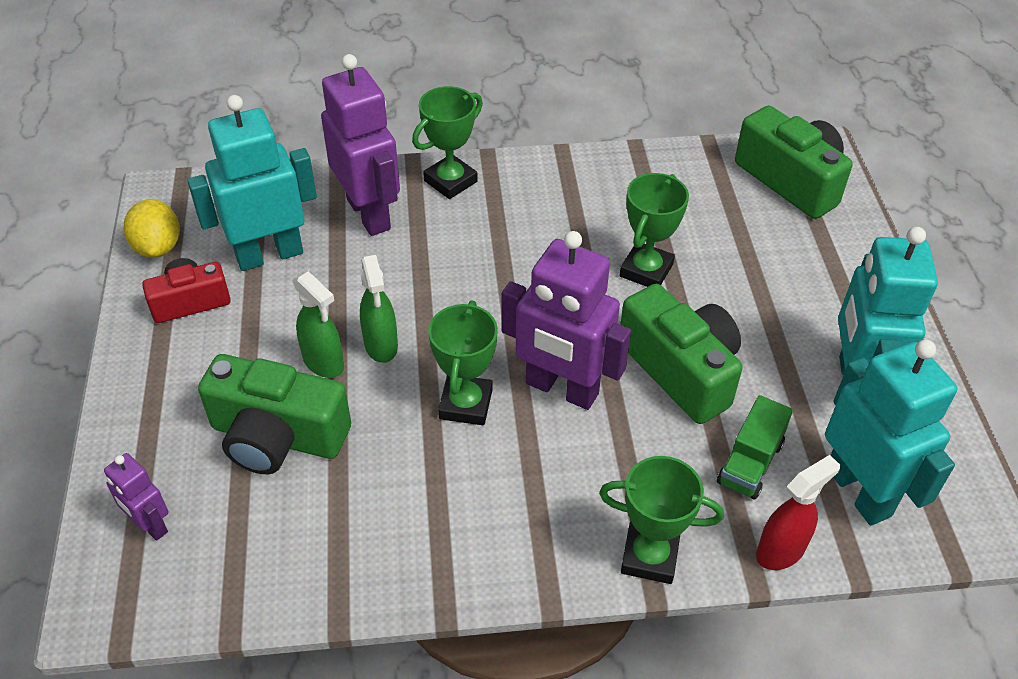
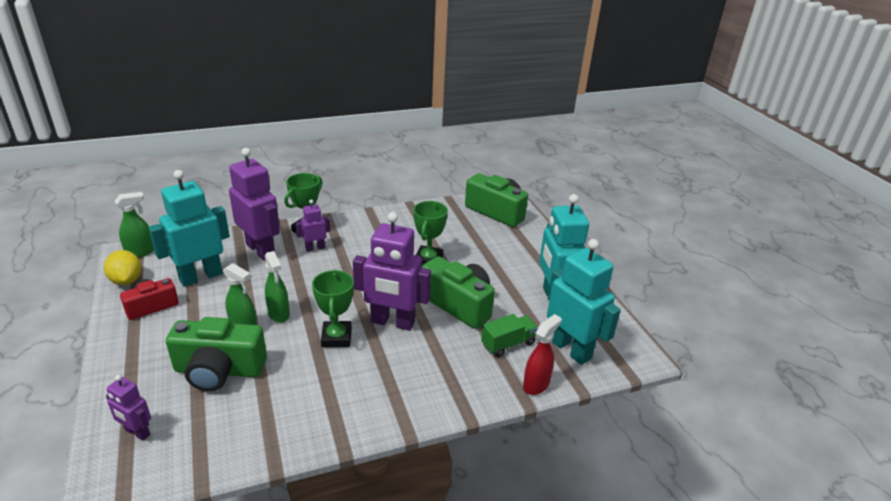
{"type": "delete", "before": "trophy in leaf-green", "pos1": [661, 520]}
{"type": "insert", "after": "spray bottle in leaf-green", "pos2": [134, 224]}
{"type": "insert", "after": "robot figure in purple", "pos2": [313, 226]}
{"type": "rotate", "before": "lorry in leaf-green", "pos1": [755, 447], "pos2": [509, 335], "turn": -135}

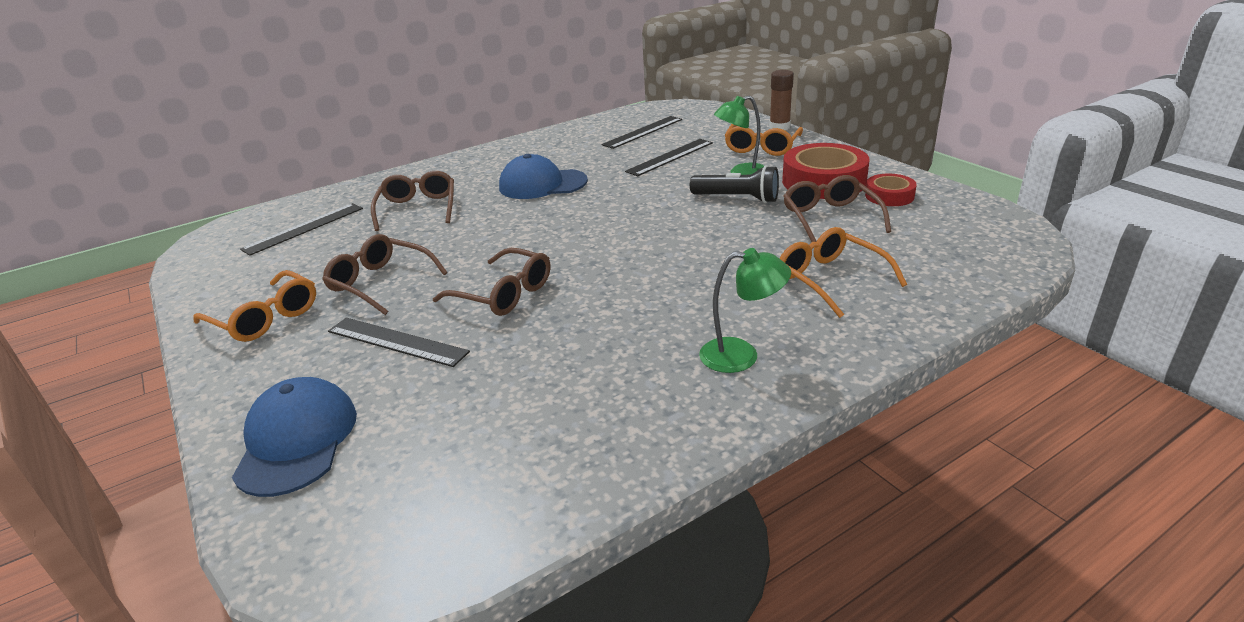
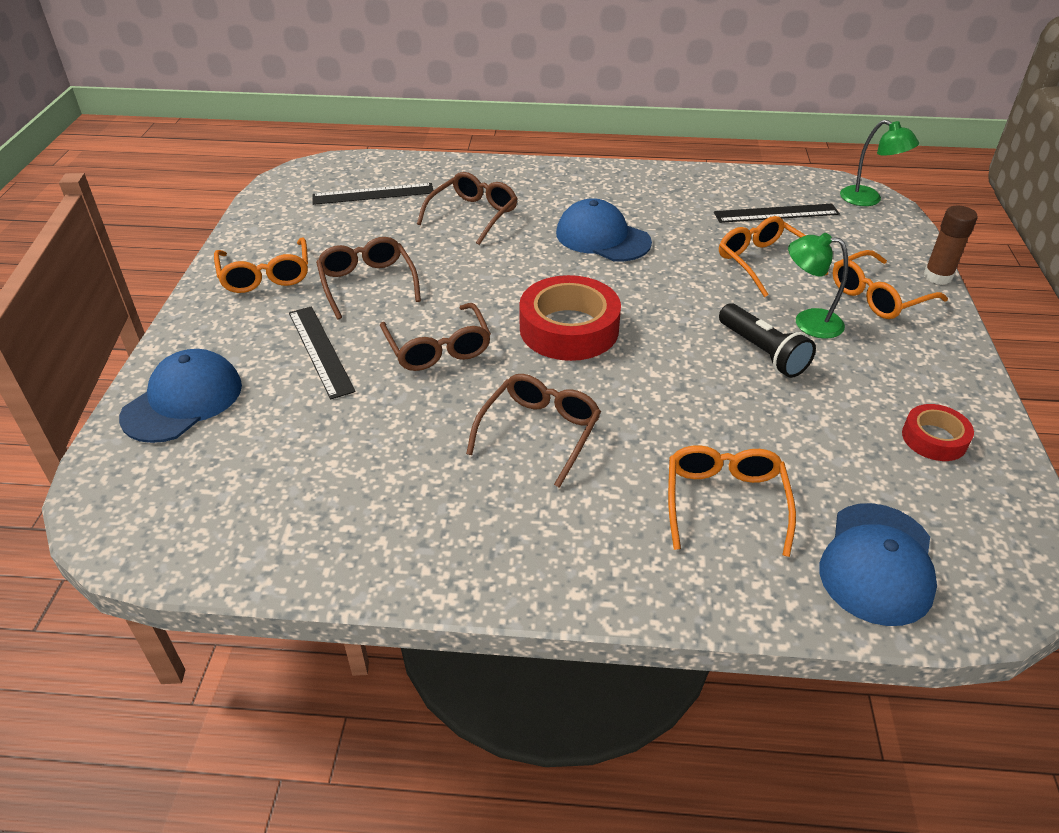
{"type": "insert", "after": "cap in royal blue", "pos2": [878, 564]}
{"type": "move", "before": "desk lamp in leaf-green", "pos1": [745, 310], "pos2": [879, 163]}
{"type": "move", "before": "tape in scarlet", "pos1": [826, 171], "pos2": [570, 318]}
{"type": "move", "before": "spectacles in russet", "pos1": [837, 208], "pos2": [533, 431]}
{"type": "replace", "before": "straightedge in black", "after": "spectacles in orange-coloured", "pos1": [669, 157], "pos2": [773, 256]}

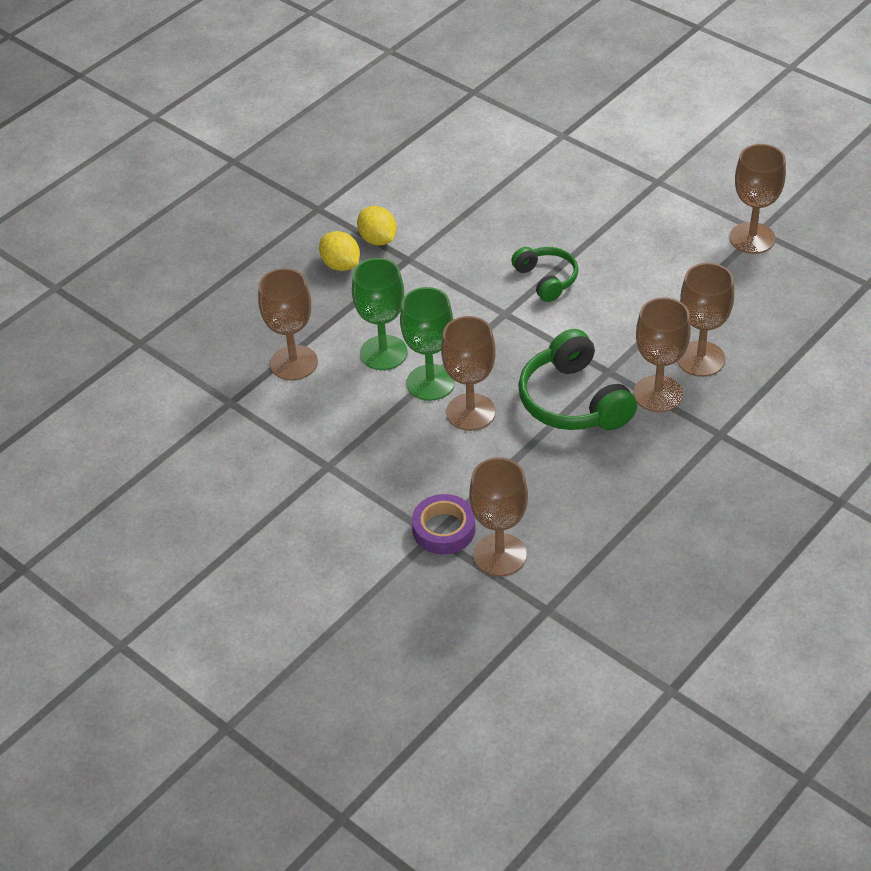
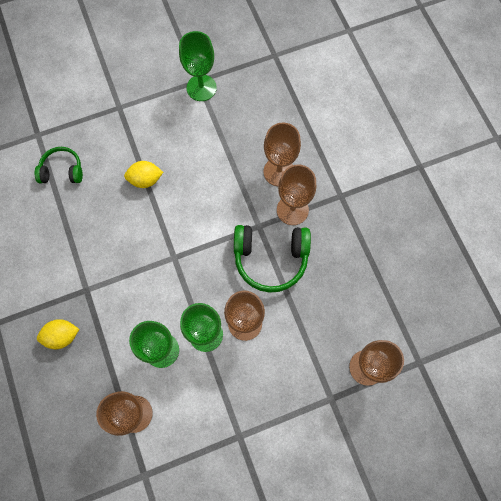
{"type": "delete", "before": "tape in purple", "pos1": [444, 524]}
{"type": "move", "before": "citrus fruit in yellow", "pos1": [377, 226], "pos2": [143, 174]}
{"type": "move", "before": "headphones in leaf-green", "pos1": [544, 274], "pos2": [58, 165]}
{"type": "recolor", "before": "chalice in russet", "after": "chalice in leaf-green", "pos1": [757, 199], "pos2": [198, 66]}

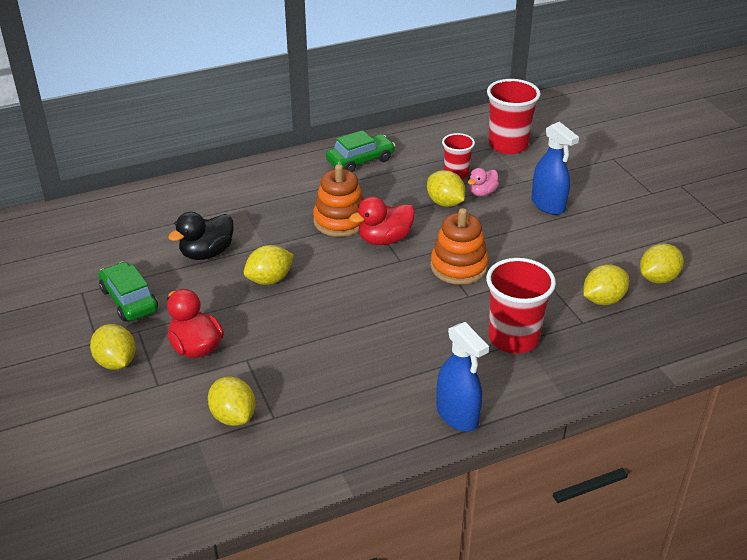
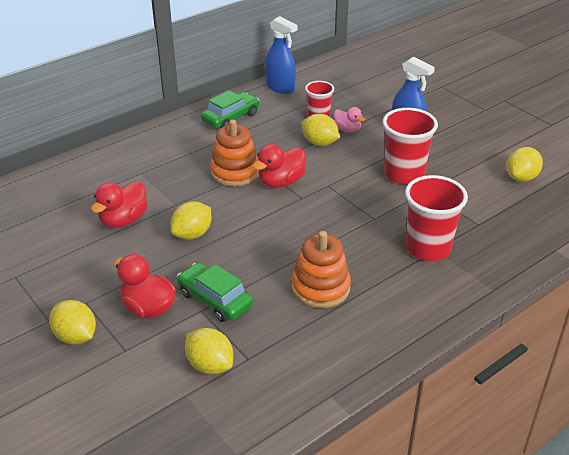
{"type": "delete", "before": "citrus fruit in yellow", "pos1": [606, 284]}
{"type": "move", "before": "automobile in leaf-green", "pos1": [128, 291], "pos2": [215, 292]}
{"type": "move", "before": "stacking toy in orange-coloured", "pos1": [460, 246], "pos2": [321, 269]}
{"type": "move", "before": "spray bottle in royal blue", "pos1": [462, 376], "pos2": [281, 55]}
{"type": "move", "before": "beaker in scarlet", "pos1": [513, 116], "pos2": [410, 146]}
{"type": "recolor", "before": "duck in black", "after": "duck in scarlet", "pos1": [201, 236], "pos2": [119, 204]}
{"type": "rotate", "before": "duck in pink", "pos1": [483, 182], "pos2": [349, 120], "turn": -75}

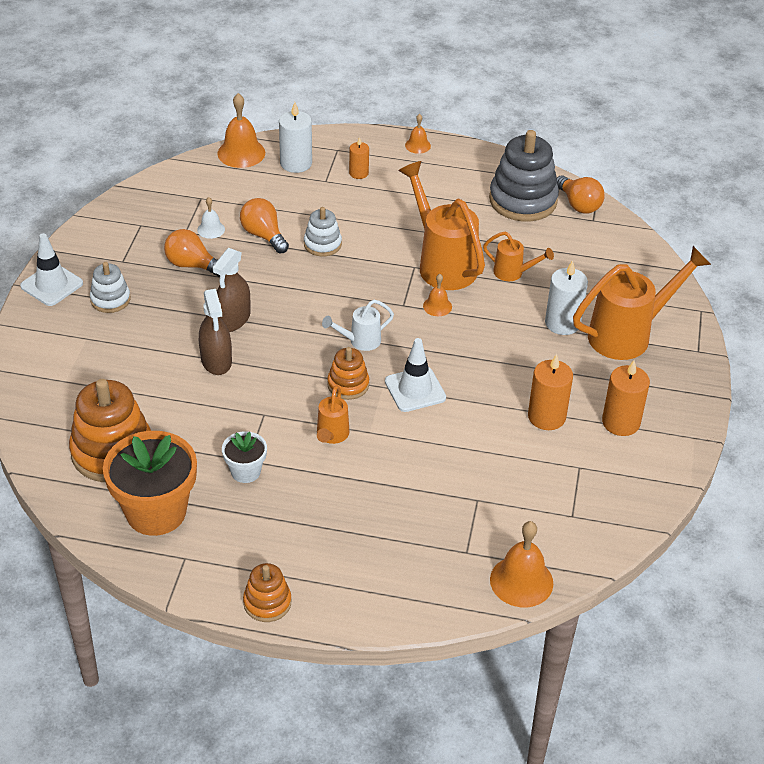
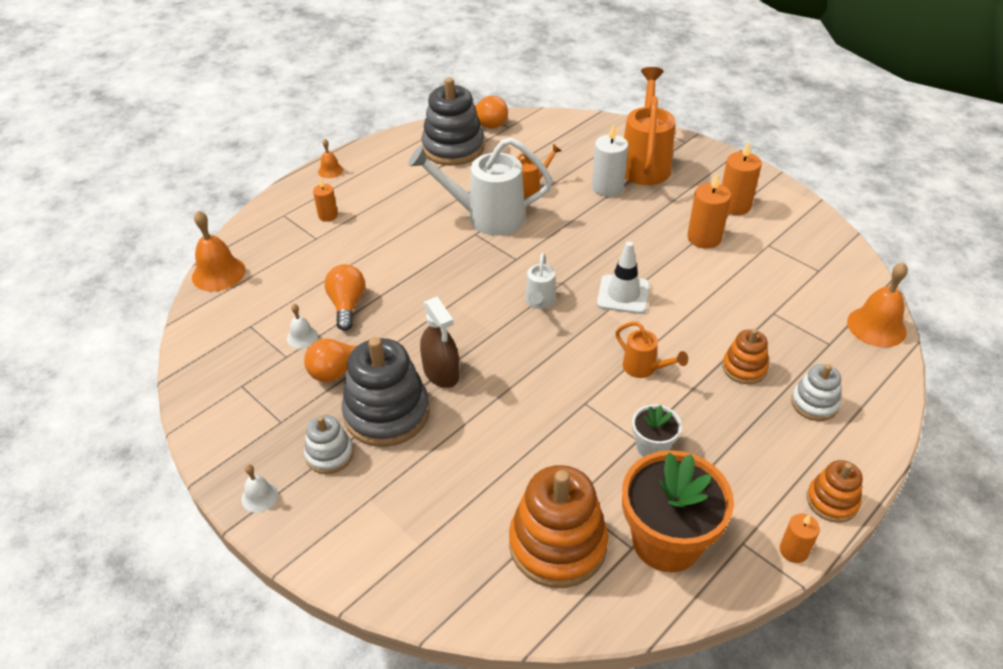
{"type": "delete", "before": "spray bottle in russet", "pos1": [215, 332]}
{"type": "delete", "before": "pillar candle in pure white", "pos1": [295, 137]}
{"type": "delete", "before": "bell in orange-coloured", "pos1": [437, 295]}
{"type": "insert", "after": "stacking toy in ash-grey", "pos2": [386, 392]}
{"type": "insert", "after": "pillar candle in orange-coloured", "pos2": [800, 538]}
{"type": "move", "before": "stacking toy in pure white", "pos1": [323, 231], "pos2": [816, 392]}
{"type": "move", "before": "stacking toy in orange-coloured", "pos1": [348, 373], "pos2": [745, 356]}
{"type": "replace", "before": "safety cone in pure white", "after": "bell in pure white", "pos1": [51, 269], "pos2": [259, 488]}
{"type": "recolor", "before": "sprinkling can in orange-coloured", "after": "sprinkling can in pure white", "pos1": [441, 225], "pos2": [480, 186]}
{"type": "rotate", "before": "bulb in orange-coloured", "pos1": [264, 225], "pos2": [345, 297], "turn": 90}

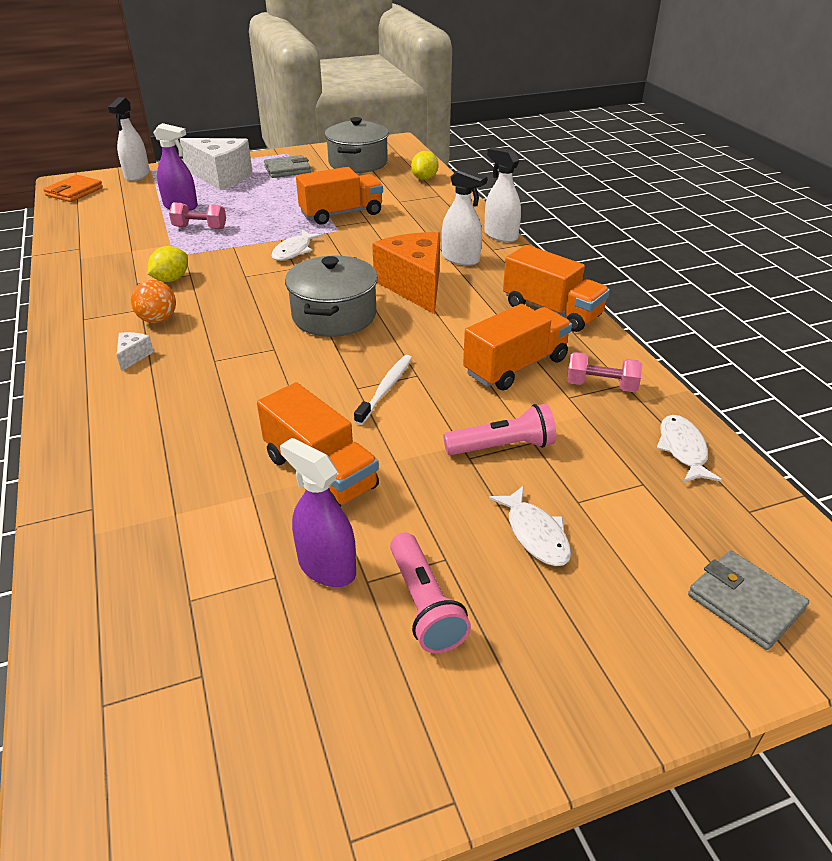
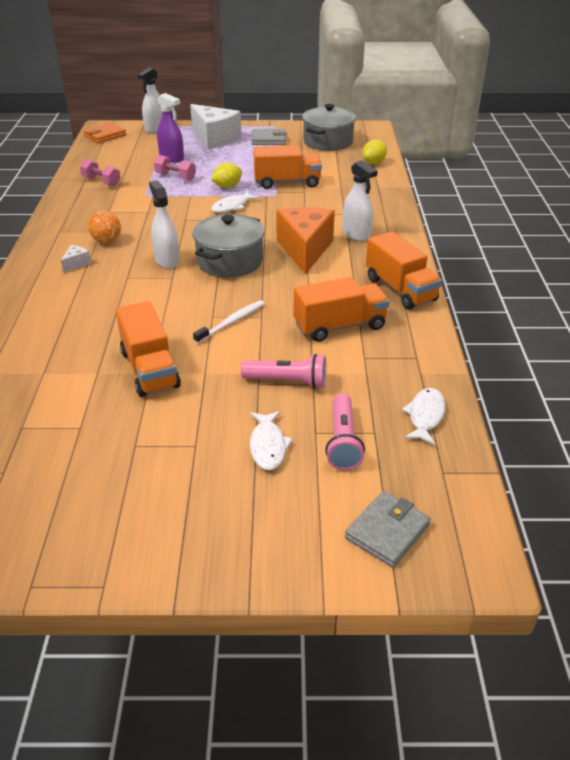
{"type": "delete", "before": "spray bottle in purple", "pos1": [318, 512]}
{"type": "move", "before": "citrus fruit in yellow", "pos1": [167, 264], "pos2": [226, 175]}
{"type": "move", "before": "flashlight in pink", "pos1": [430, 593], "pos2": [345, 432]}
{"type": "move", "before": "spray bottle in pure white", "pos1": [502, 194], "pos2": [164, 224]}
{"type": "move", "before": "free weight in pink", "pos1": [605, 372], "pos2": [100, 172]}
{"type": "rotate", "before": "billfold in ash-grey", "pos1": [748, 600], "pos2": [388, 529], "turn": 60}

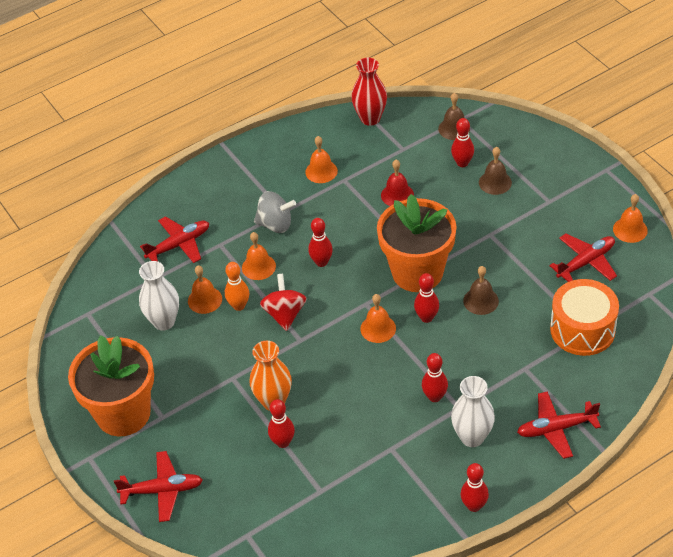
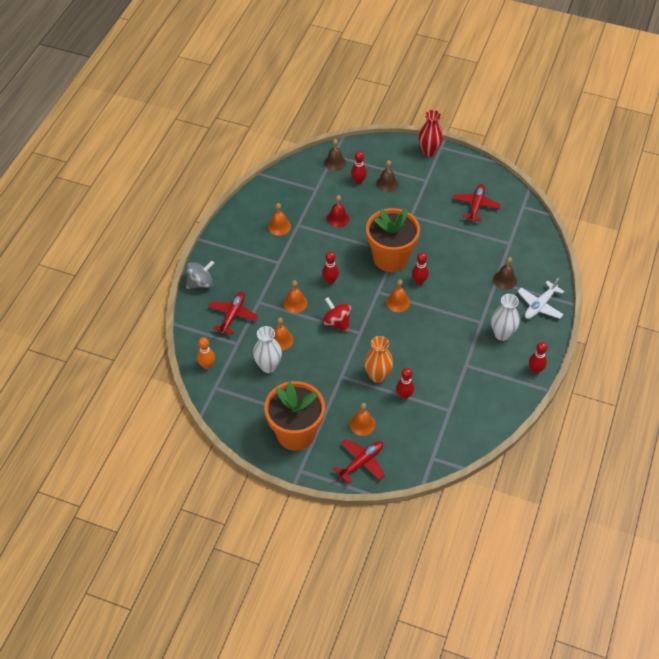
{"type": "delete", "before": "tenpin in scarlet", "pos1": [435, 377]}
{"type": "delete", "before": "toy drum in orange-coloured", "pos1": [584, 317]}
{"type": "move", "before": "tenpin in orange-coloured", "pos1": [237, 286], "pos2": [206, 353]}
{"type": "move", "before": "spinning top in ash-grey", "pos1": [275, 212], "pos2": [200, 274]}
{"type": "move", "before": "tall vase in scarlet", "pos1": [369, 92], "pos2": [430, 133]}
{"type": "move", "before": "bell in russet", "pos1": [481, 290], "pos2": [505, 273]}
{"type": "move", "before": "bell in orange-coloured", "pos1": [630, 218], "pos2": [362, 419]}
{"type": "recolor", "before": "toy plane in scarlet", "after": "toy plane in pure white", "pos1": [559, 425], "pos2": [540, 298]}

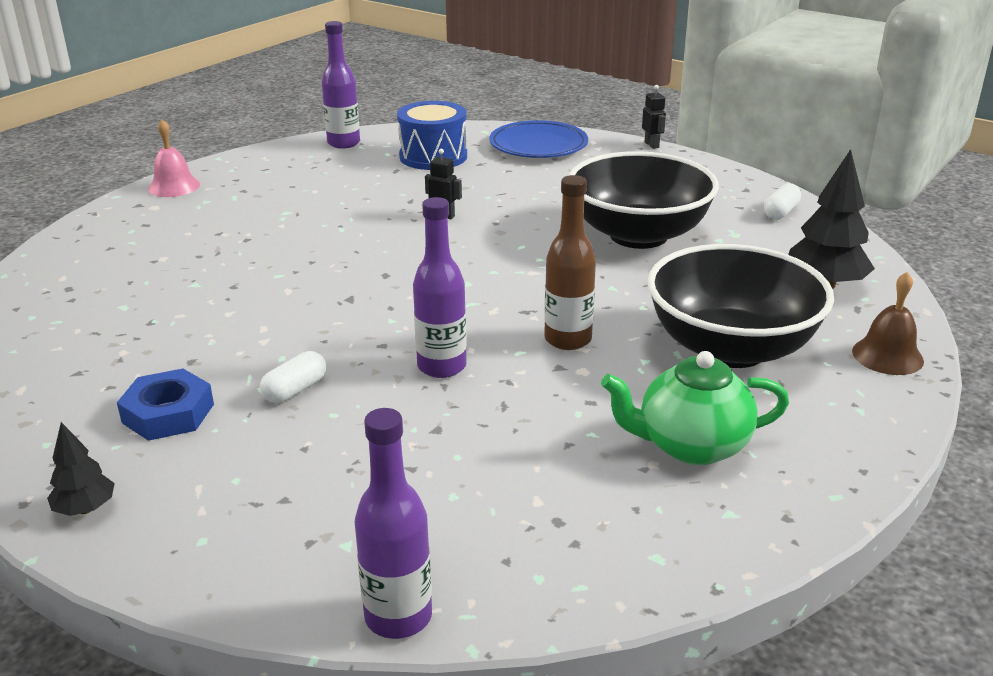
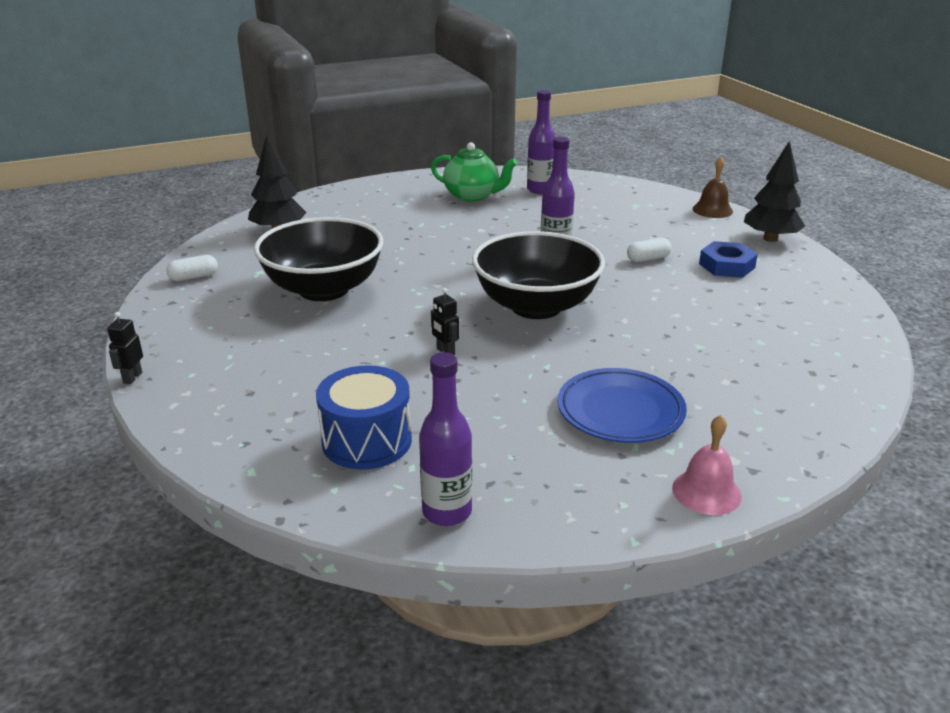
{"type": "delete", "before": "drink bottle in russet", "pos1": [570, 262]}
{"type": "move", "before": "drink bottle in purple", "pos1": [393, 523], "pos2": [541, 142]}
{"type": "move", "before": "flat dish in royal blue", "pos1": [538, 139], "pos2": [622, 405]}
{"type": "move", "before": "deep dish in black", "pos1": [740, 306], "pos2": [538, 275]}
{"type": "move", "before": "bell in russet", "pos1": [888, 323], "pos2": [713, 187]}
{"type": "resize", "before": "fir tree in black", "pos1": [81, 469], "pos2": [774, 191], "scale": 1.82}

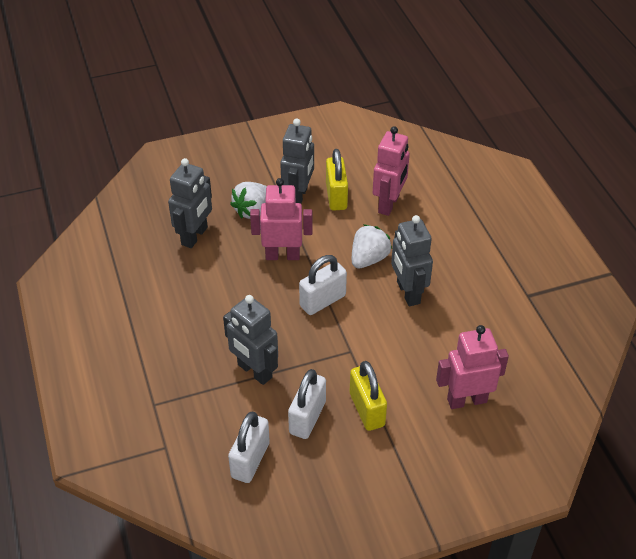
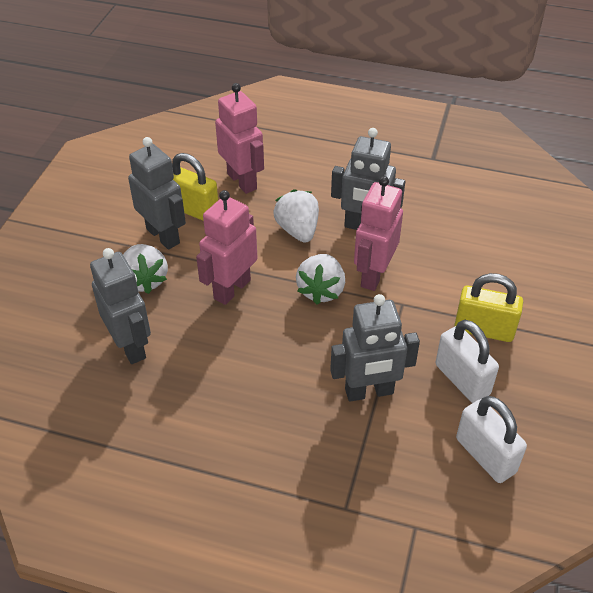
{"type": "move", "before": "robot figure in pink", "pos1": [472, 367], "pos2": [378, 233]}
{"type": "replace", "before": "padlock in pure white", "after": "toy strawberry in pure white", "pos1": [323, 285], "pos2": [320, 279]}

